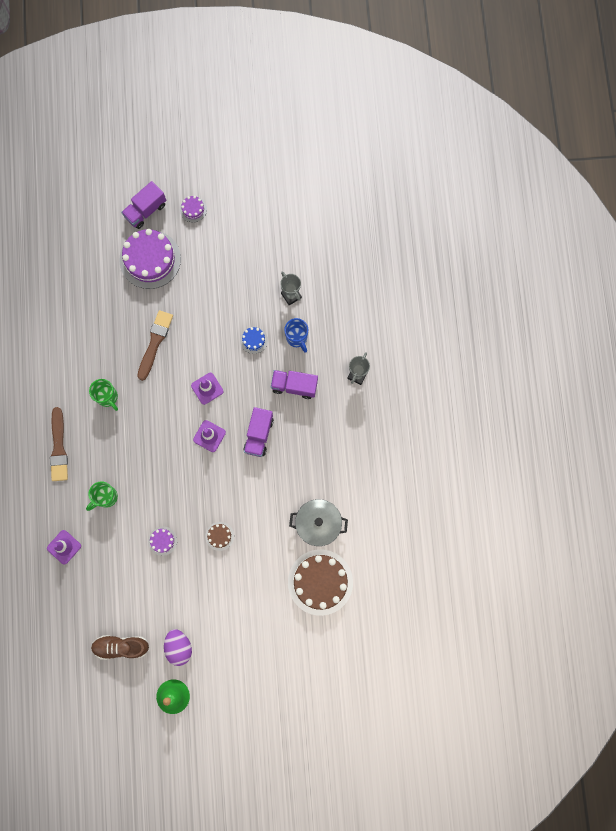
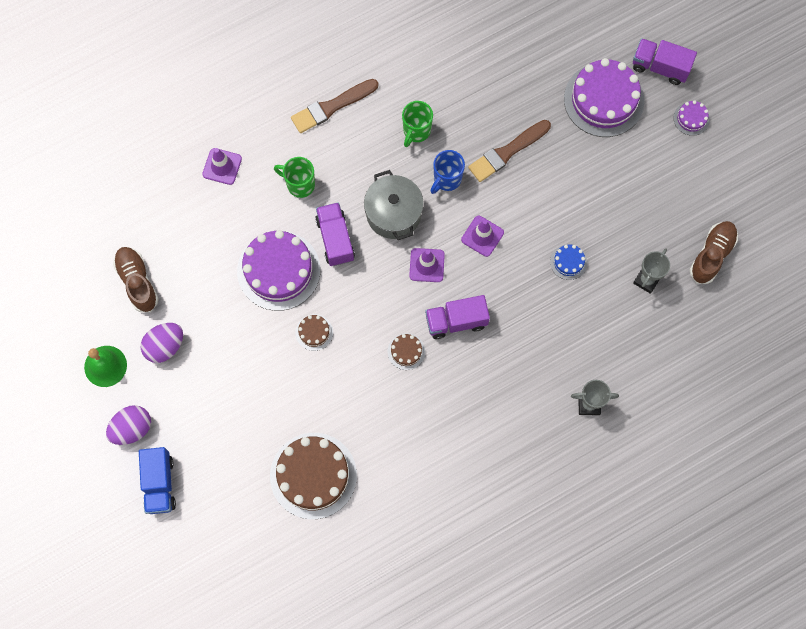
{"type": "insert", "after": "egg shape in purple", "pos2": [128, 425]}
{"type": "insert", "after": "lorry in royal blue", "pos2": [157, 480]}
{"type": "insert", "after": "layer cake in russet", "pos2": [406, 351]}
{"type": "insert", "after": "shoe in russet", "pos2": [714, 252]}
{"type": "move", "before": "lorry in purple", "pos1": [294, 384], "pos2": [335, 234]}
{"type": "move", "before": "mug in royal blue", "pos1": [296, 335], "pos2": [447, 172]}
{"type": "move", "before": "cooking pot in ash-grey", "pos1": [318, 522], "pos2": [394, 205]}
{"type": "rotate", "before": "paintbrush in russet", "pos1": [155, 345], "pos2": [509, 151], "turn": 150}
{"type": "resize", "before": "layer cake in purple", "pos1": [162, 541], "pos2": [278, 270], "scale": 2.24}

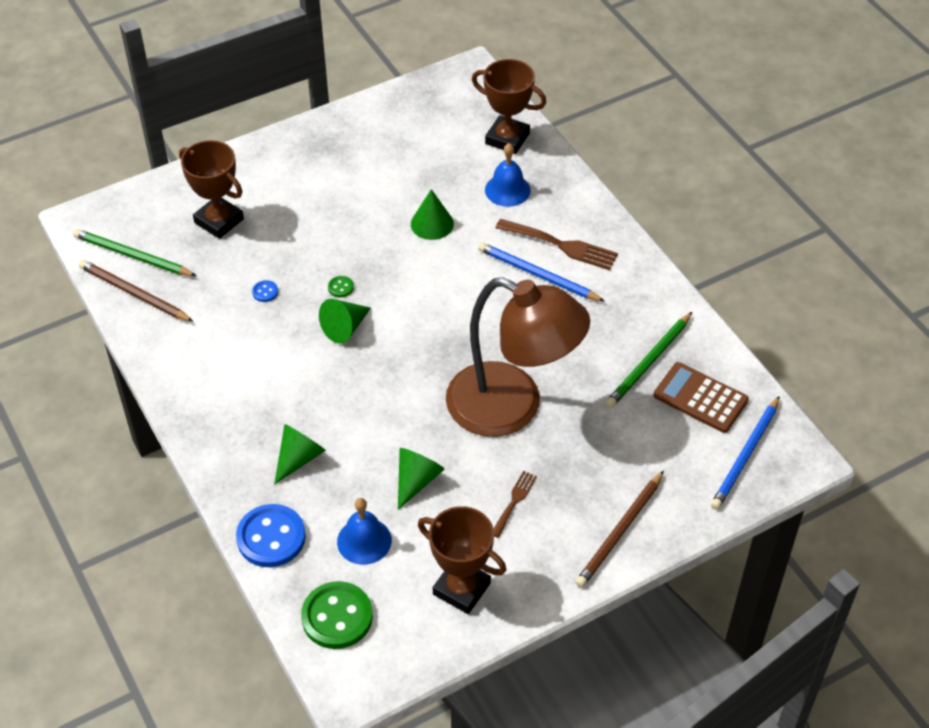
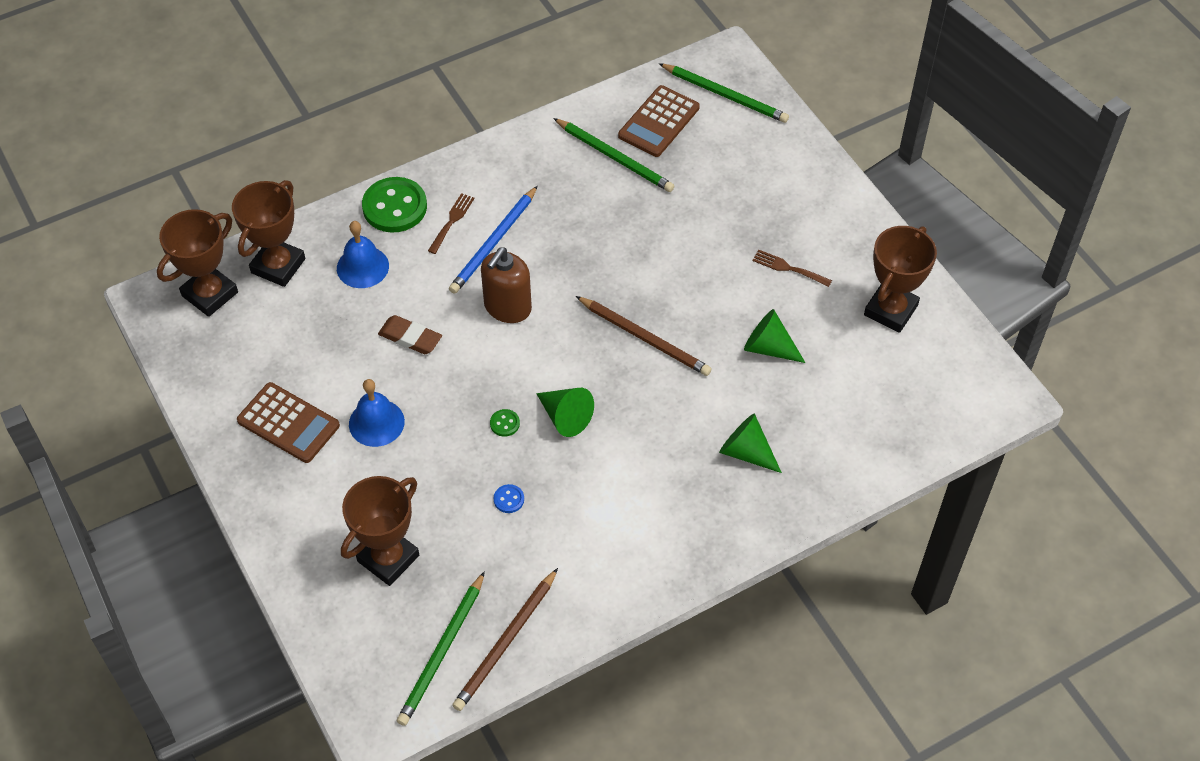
{"type": "delete", "before": "sewing button in royal blue", "pos1": [271, 535]}
{"type": "delete", "before": "desk lamp in russet", "pos1": [518, 357]}
{"type": "insert", "after": "trophy in russet", "pos2": [197, 263]}
{"type": "insert", "after": "adding machine in russet", "pos2": [288, 422]}
{"type": "insert", "after": "soap pump in russet", "pos2": [506, 285]}
{"type": "move", "before": "sewing button in leaf-green", "pos1": [337, 615], "pos2": [394, 205]}
{"type": "move", "before": "bell in royal blue", "pos1": [364, 531], "pos2": [377, 413]}
{"type": "move", "before": "pencil in russet", "pos1": [619, 529], "pos2": [644, 336]}
{"type": "replace", "before": "solid cone in leaf-green", "after": "eraser in russet", "pos1": [432, 214], "pos2": [410, 334]}
{"type": "recolor", "before": "pencil in royal blue", "after": "pencil in leaf-green", "pos1": [745, 453], "pos2": [724, 93]}
{"type": "resize", "before": "dinner fork in russet", "pos1": [557, 244], "pos2": [451, 223], "scale": 0.58}

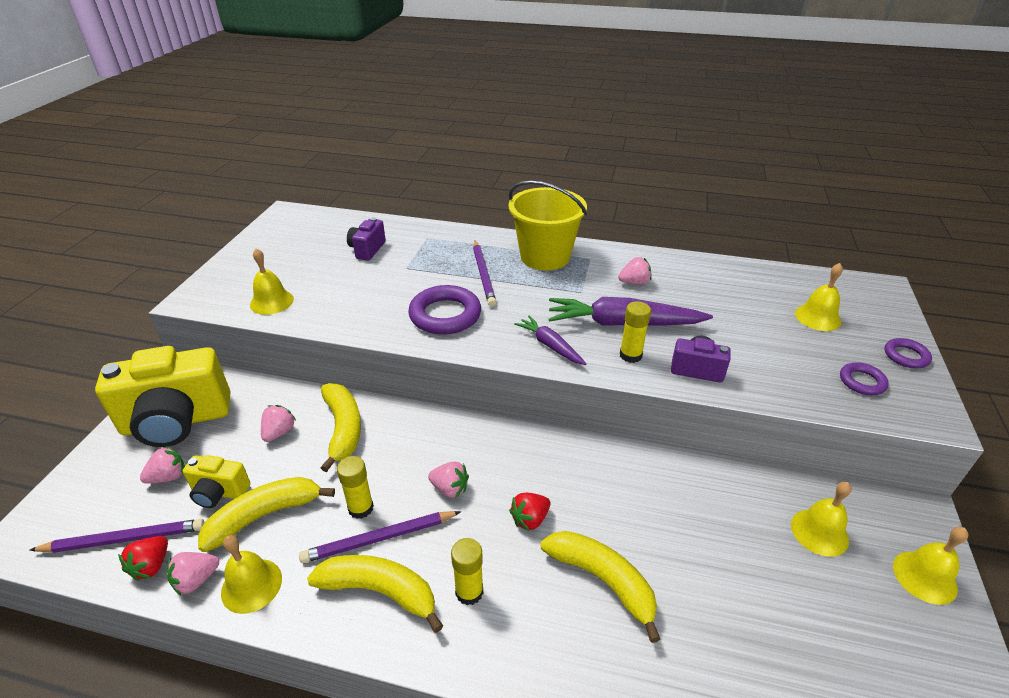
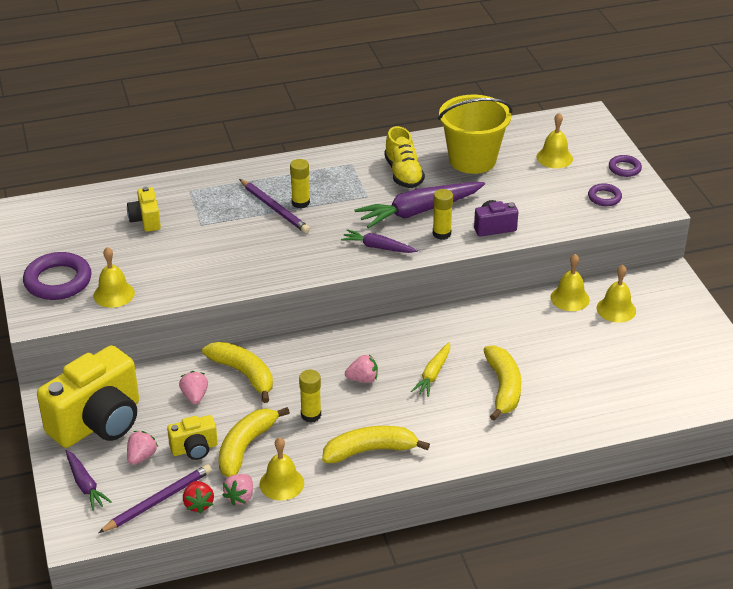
{"type": "delete", "before": "pencil in purple", "pos1": [380, 537]}
{"type": "insert", "after": "toy carrot in purple", "pos2": [89, 480]}
{"type": "move", "before": "torus in purple", "pos1": [444, 310], "pos2": [57, 276]}
{"type": "move", "before": "stick of glue in yellow", "pos1": [467, 571], "pos2": [300, 184]}
{"type": "move", "before": "bucket in yellow", "pos1": [548, 225], "pos2": [475, 134]}
{"type": "move", "before": "bell in yellow", "pos1": [930, 566], "pos2": [570, 282]}
{"type": "replace", "before": "toy strawberry in scarlet", "after": "toy carrot in yellow", "pos1": [529, 512], "pos2": [430, 369]}
{"type": "replace", "before": "toy strawberry in pink", "after": "shoe in yellow", "pos1": [635, 271], "pos2": [404, 157]}
{"type": "recolor", "before": "compact camera in purple", "after": "compact camera in yellow", "pos1": [366, 239], "pos2": [144, 209]}
{"type": "rotate", "before": "banana fruit in yellow", "pos1": [600, 587], "pos2": [502, 383], "turn": 75}

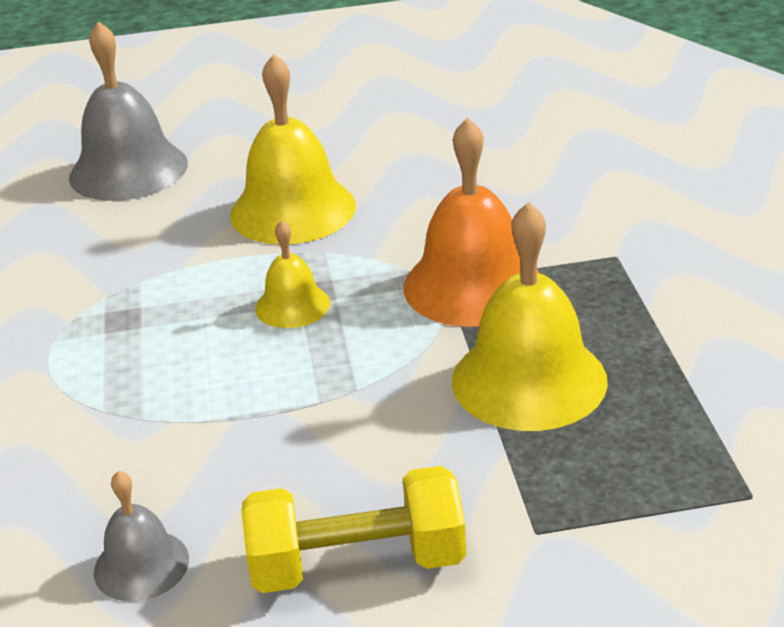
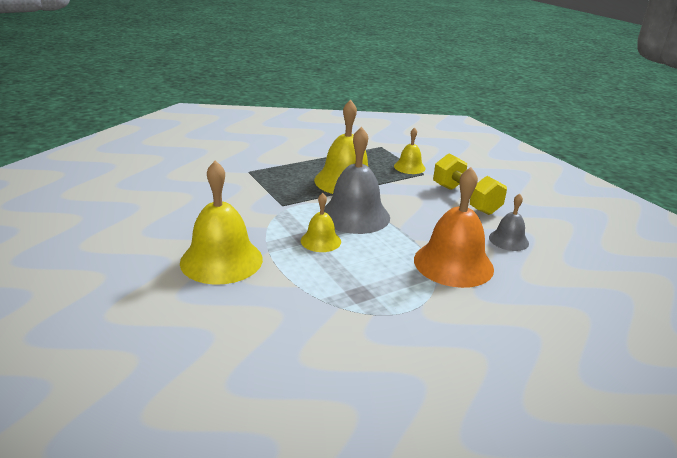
{"type": "insert", "after": "bell in yellow", "pos2": [410, 150]}
{"type": "move", "before": "bell in ash-grey", "pos1": [128, 111], "pos2": [357, 180]}
{"type": "move", "before": "bell in orange-coloured", "pos1": [471, 222], "pos2": [454, 227]}

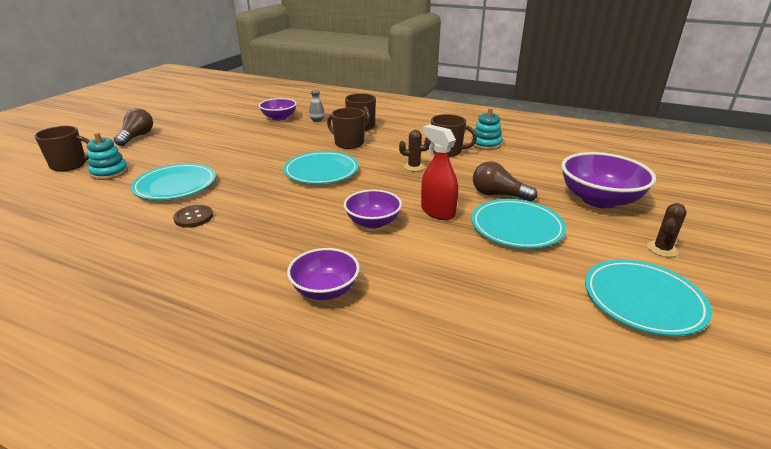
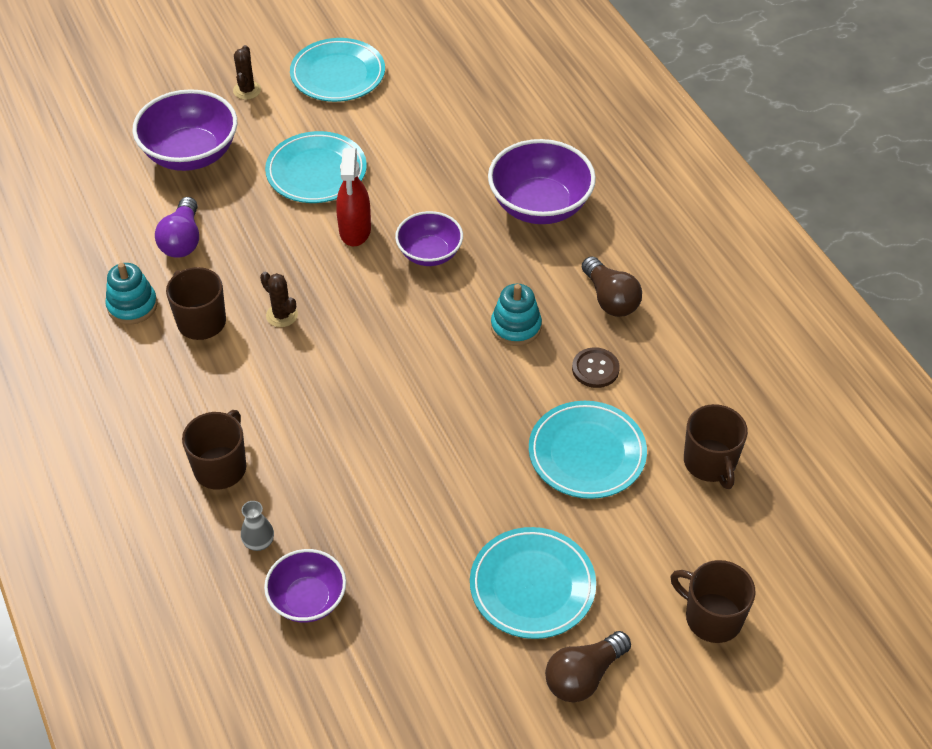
{"type": "insert", "after": "bulb in purple", "pos2": [177, 227]}
{"type": "move", "before": "stacking toy in teal", "pos1": [107, 156], "pos2": [516, 315]}
{"type": "move", "before": "flat dish in teal", "pos1": [321, 167], "pos2": [533, 583]}
{"type": "move", "before": "mug in russet", "pos1": [346, 128], "pos2": [716, 446]}
{"type": "move", "before": "bulb in russet", "pos1": [505, 181], "pos2": [612, 286]}
{"type": "rotate", "before": "saguaro cactus in russet", "pos1": [667, 230], "pos2": [247, 72], "turn": -75}
{"type": "resize", "before": "deep dish in purple", "pos1": [323, 274], "pos2": [542, 181], "scale": 1.61}

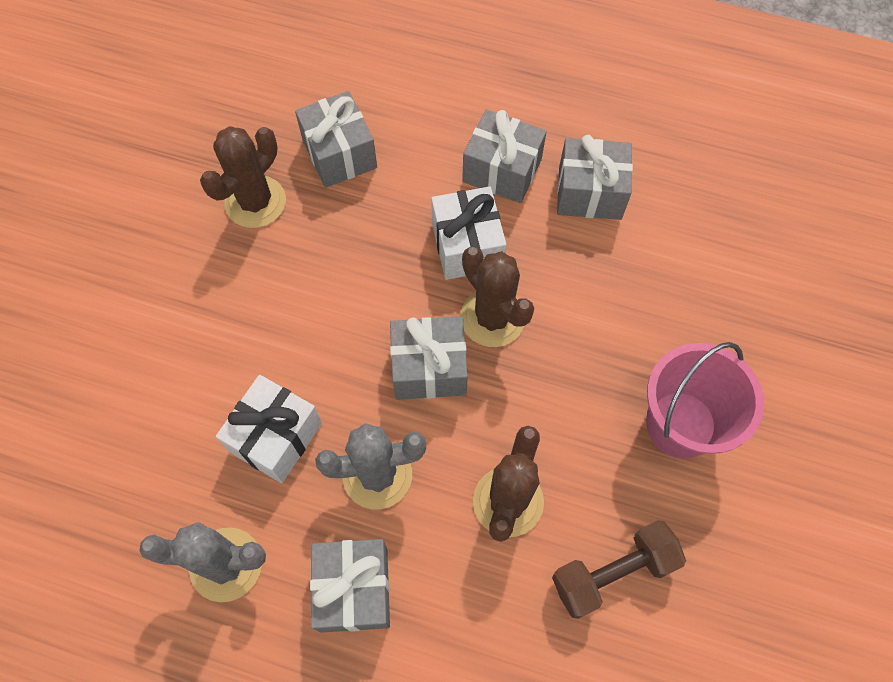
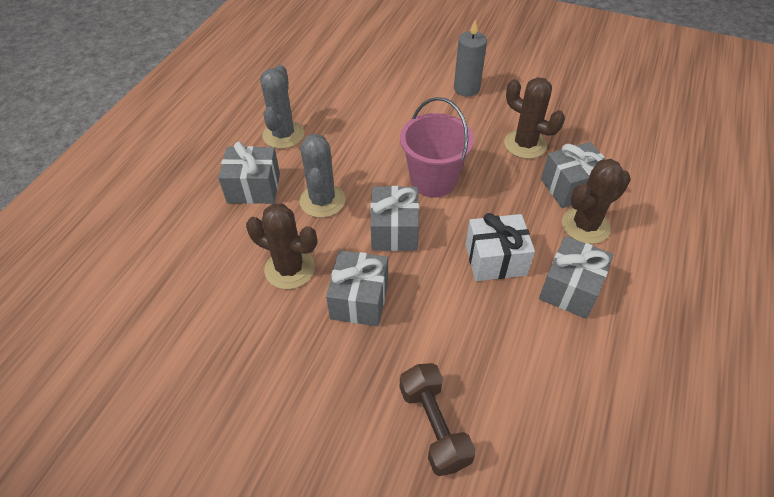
{"type": "delete", "before": "present in pure white", "pos1": [269, 429]}
{"type": "insert", "after": "pillar candle in ash-grey", "pos2": [470, 58]}
{"type": "move", "before": "saguaro cactus in russet", "pos1": [497, 297], "pos2": [596, 201]}
{"type": "move", "before": "free weight in russet", "pos1": [619, 569], "pos2": [438, 419]}
{"type": "move", "before": "present in ash-grey", "pos1": [595, 177], "pos2": [357, 288]}
{"type": "move", "before": "bucket in pink", "pos1": [705, 400], "pos2": [437, 147]}

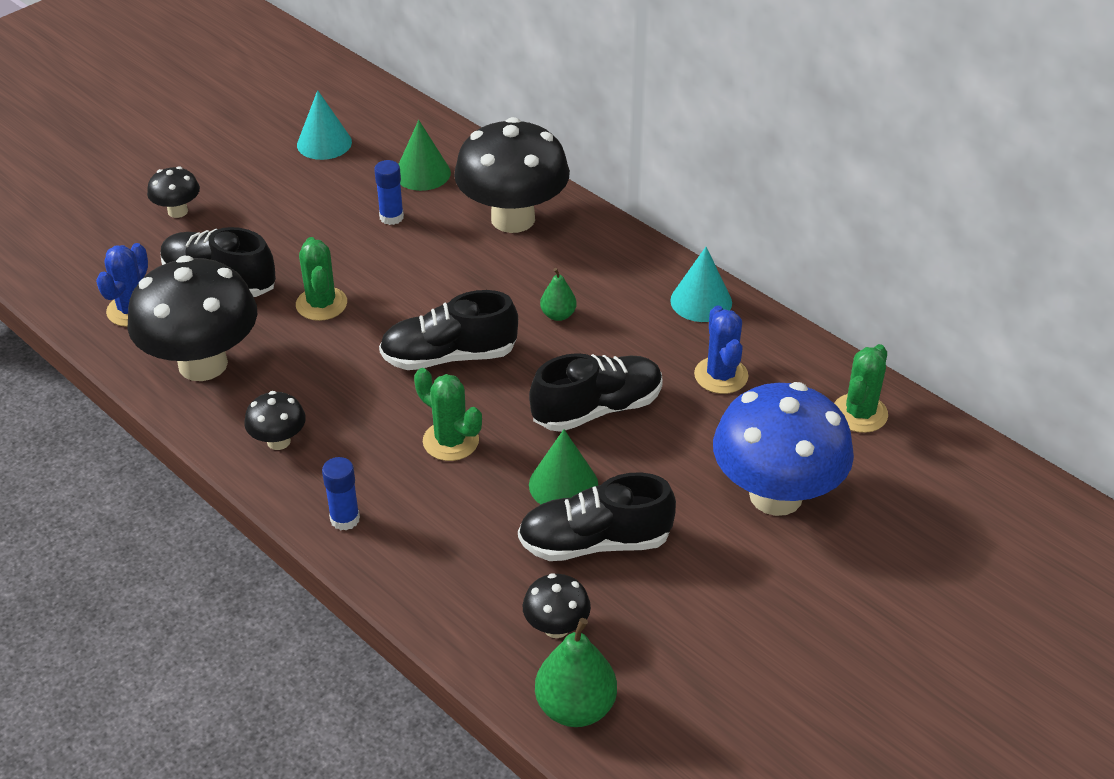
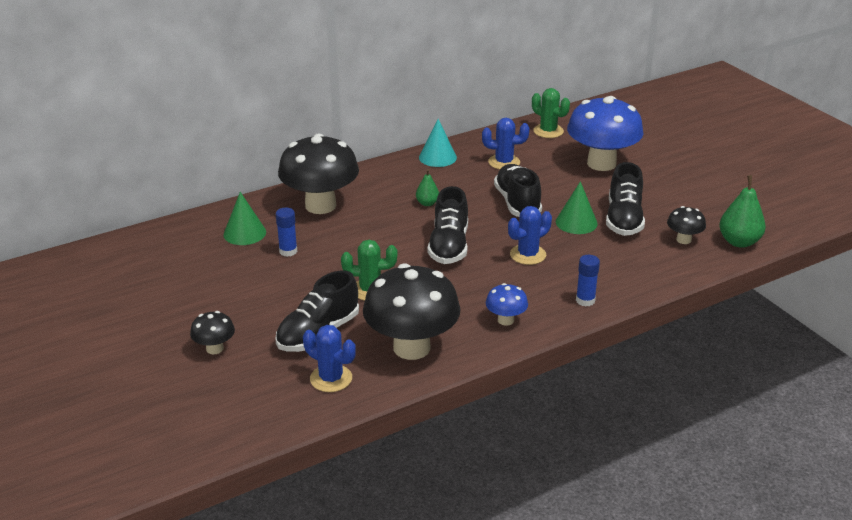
{"type": "delete", "before": "solid cone in teal", "pos1": [324, 125]}
{"type": "recolor", "before": "toadstool in black", "after": "toadstool in royal blue", "pos1": [275, 420], "pos2": [507, 304]}
{"type": "recolor", "before": "saguaro cactus in leaf-green", "after": "saguaro cactus in royal blue", "pos1": [448, 414], "pos2": [530, 235]}

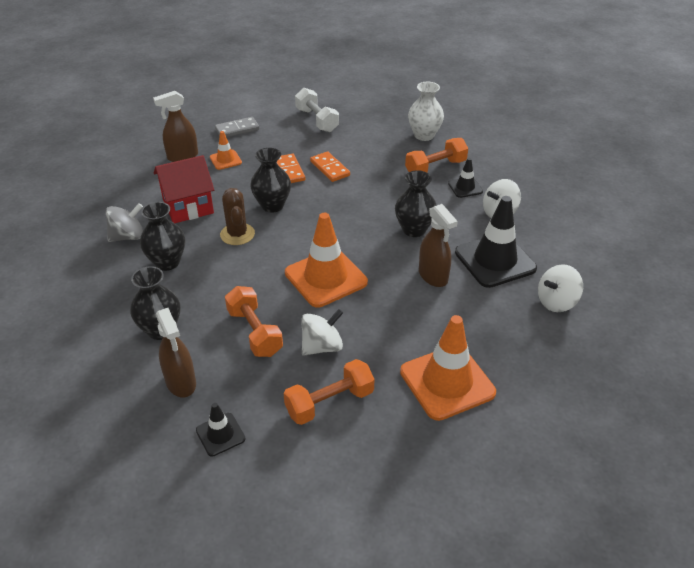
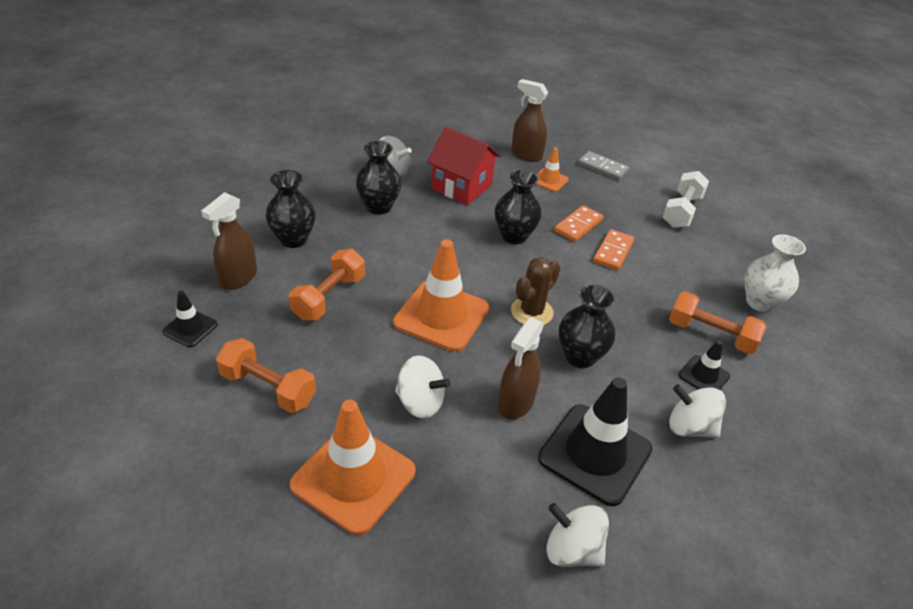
{"type": "move", "before": "saguaro cactus in russet", "pos1": [237, 216], "pos2": [535, 291]}
{"type": "move", "before": "spinning top in pure white", "pos1": [322, 332], "pos2": [423, 386]}

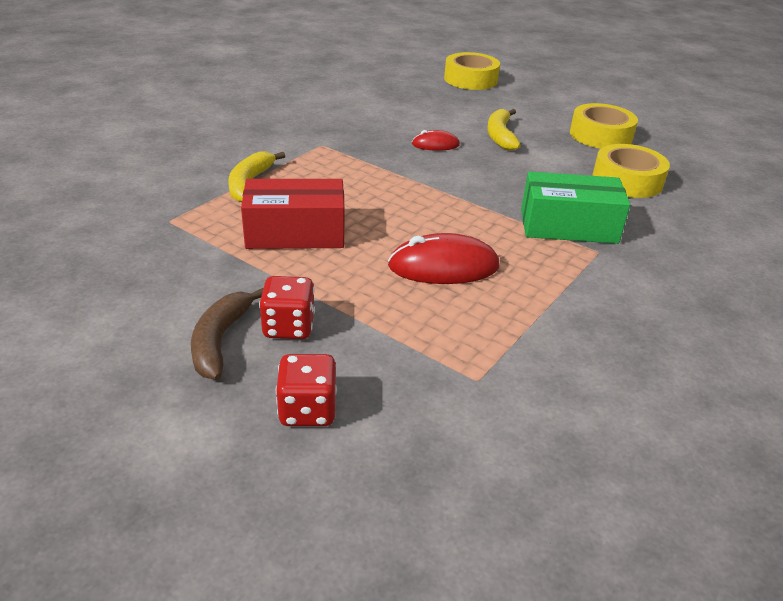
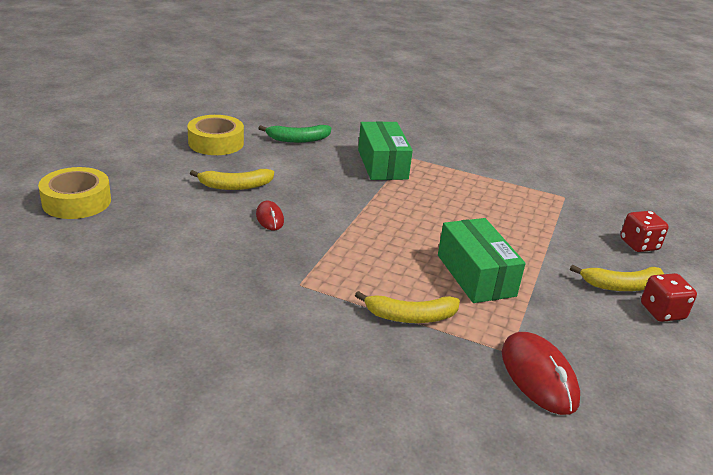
{"type": "move", "before": "dice in scarlet", "pos1": [287, 307], "pos2": [669, 297]}
{"type": "move", "before": "computer mouse in scarlet", "pos1": [444, 258], "pos2": [541, 373]}
{"type": "replace", "before": "tape in yellow", "after": "banana fruit in leaf-green", "pos1": [631, 171], "pos2": [294, 134]}
{"type": "recolor", "before": "banana fruit in russet", "after": "banana fruit in yellow", "pos1": [227, 334], "pos2": [617, 278]}
{"type": "recolor", "before": "package in scarlet", "after": "package in leaf-green", "pos1": [292, 214], "pos2": [482, 260]}

